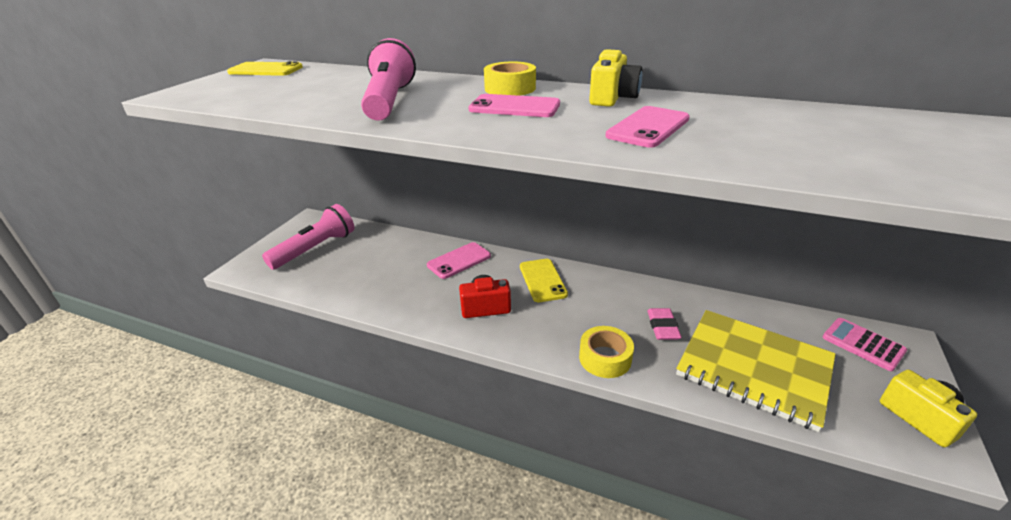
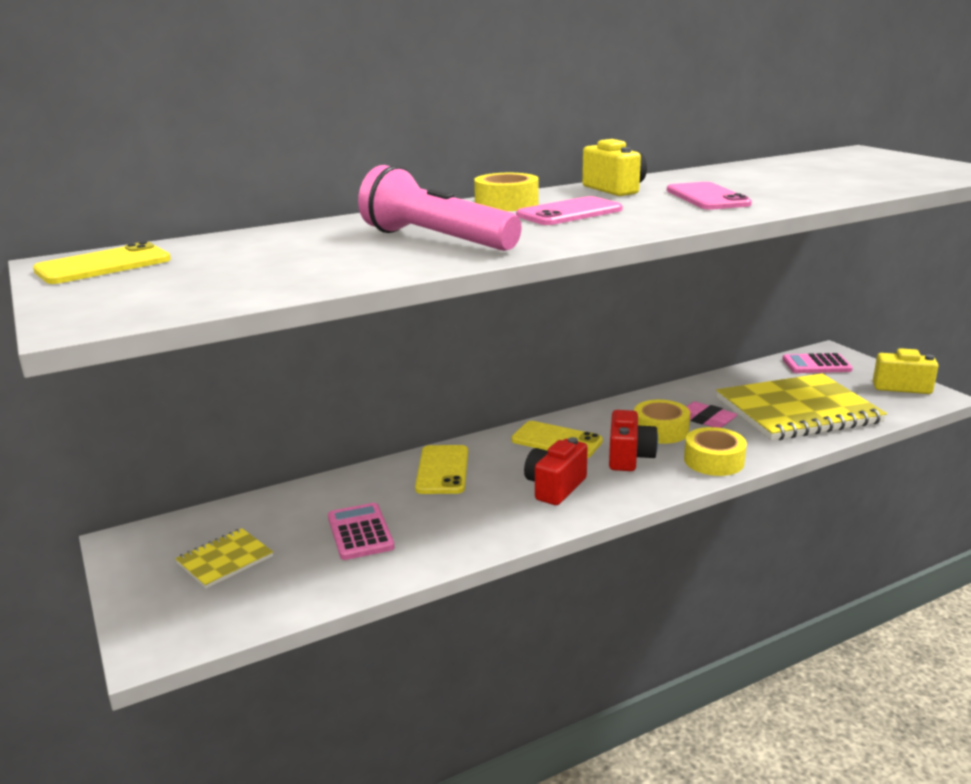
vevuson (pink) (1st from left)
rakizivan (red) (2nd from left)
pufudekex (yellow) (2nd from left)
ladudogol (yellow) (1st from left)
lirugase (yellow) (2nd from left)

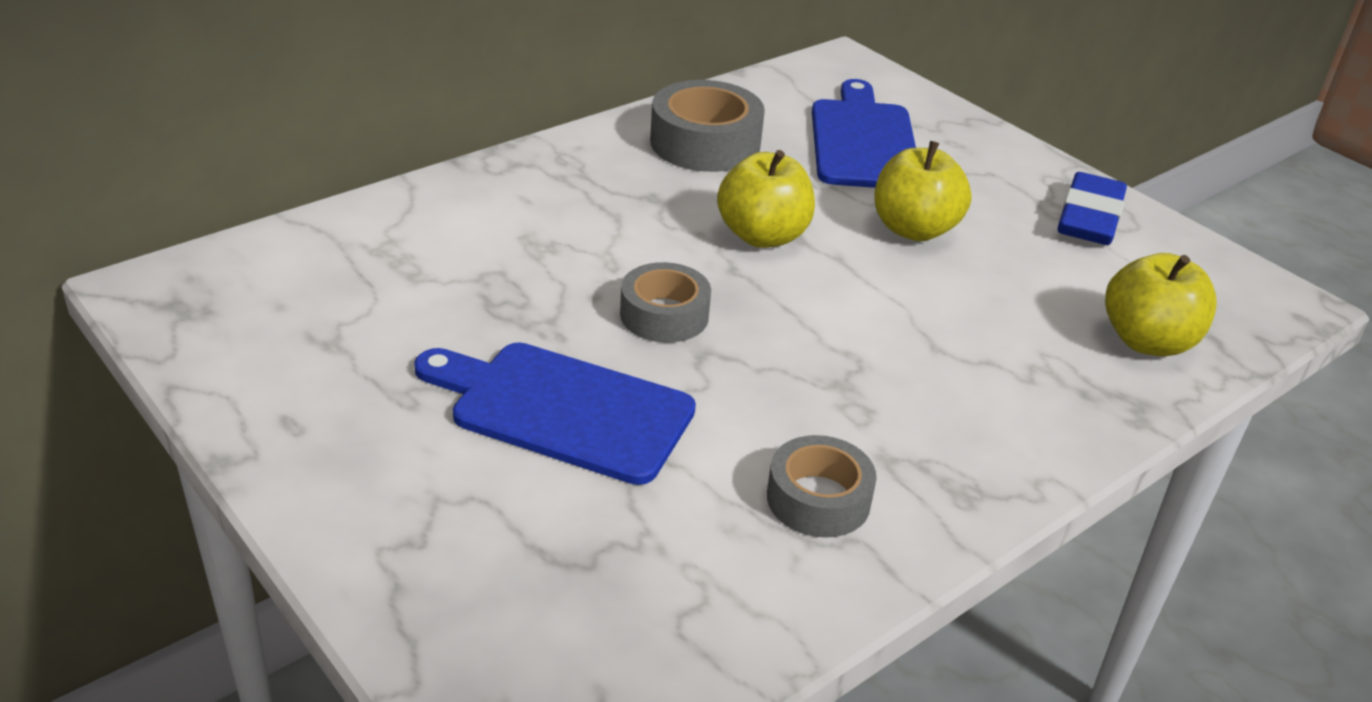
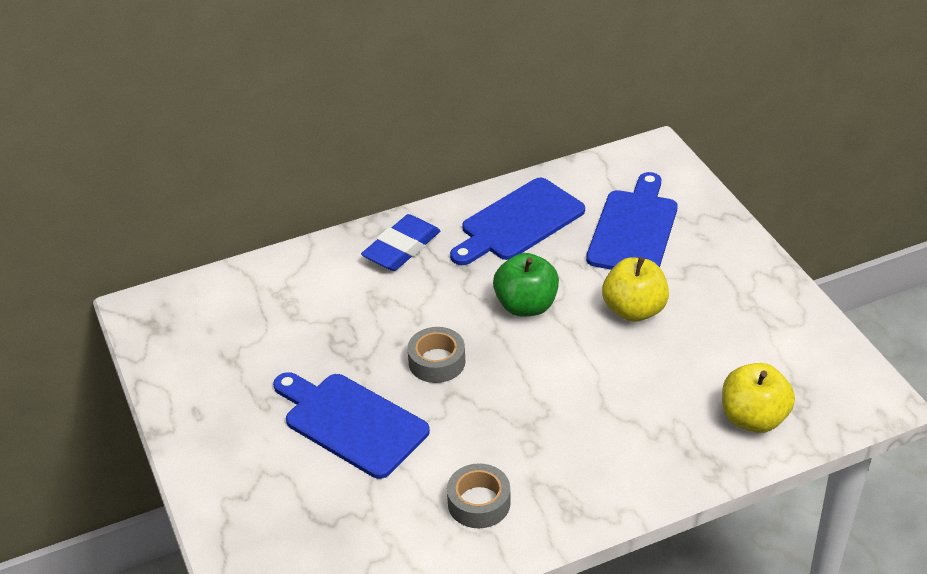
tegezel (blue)
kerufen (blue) (2nd from left)
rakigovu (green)

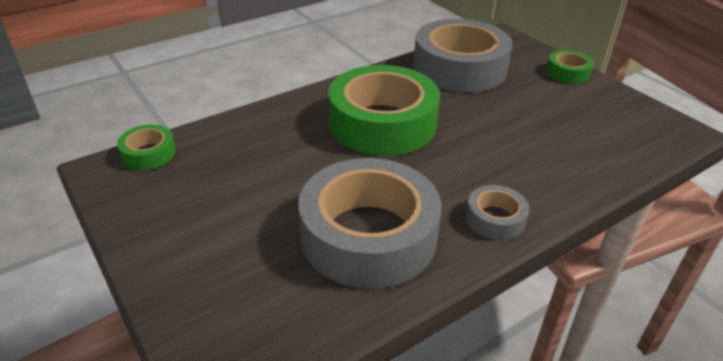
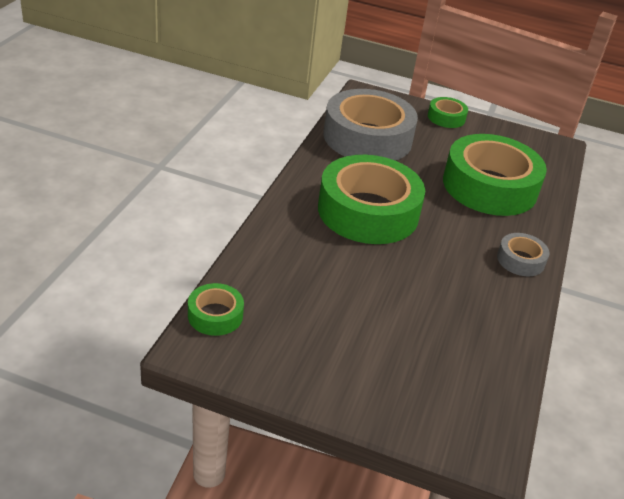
pufudekex (grey) (1st from left in the first image)
pufudekex (green) (4th from left)

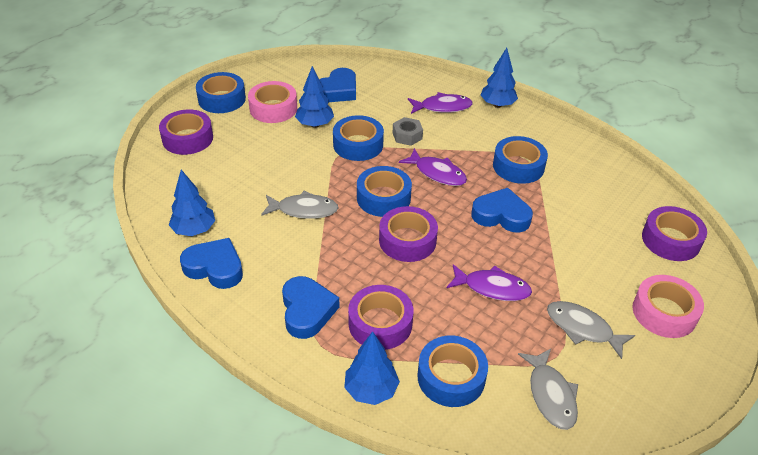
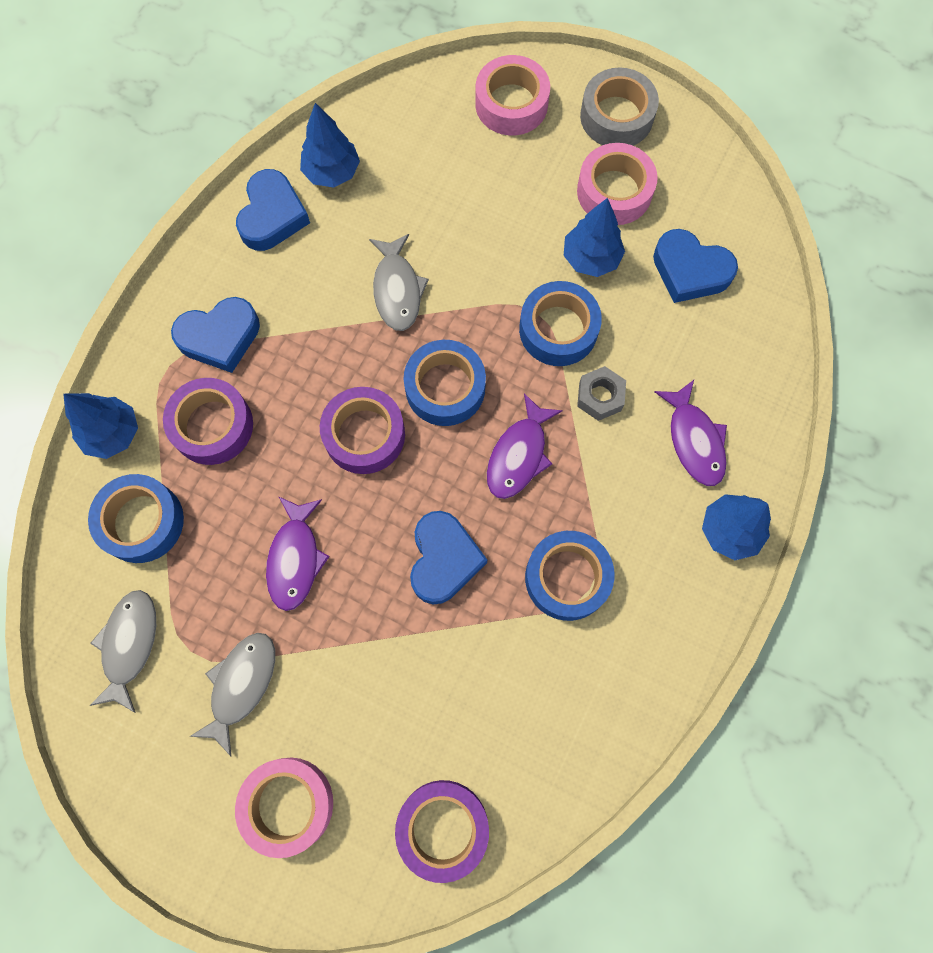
pufudekex (pink) (2nd from left)
pufudekex (grey)
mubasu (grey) (1st from left)

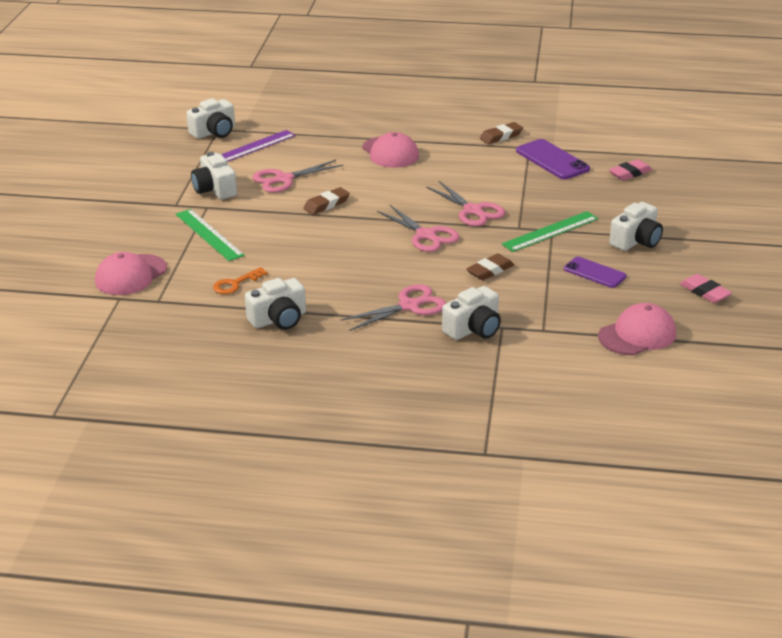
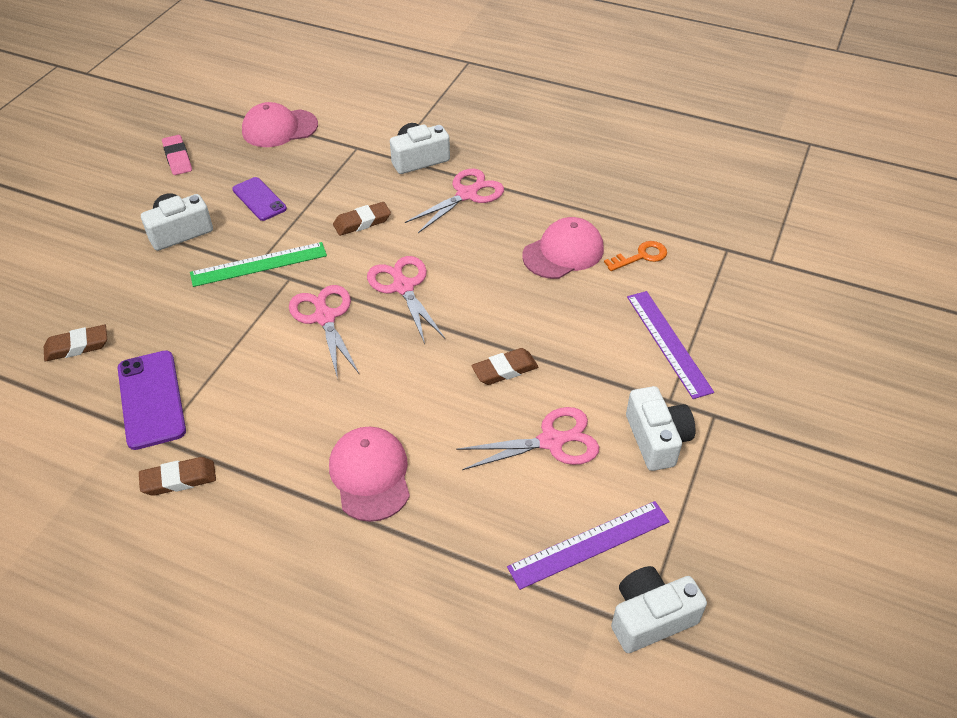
rakizivan (white) (3rd from left in the first image)
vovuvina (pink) (3rd from left)
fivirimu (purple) (2nd from left)
tegezel (brown) (1st from left)
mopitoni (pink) (3rd from left)

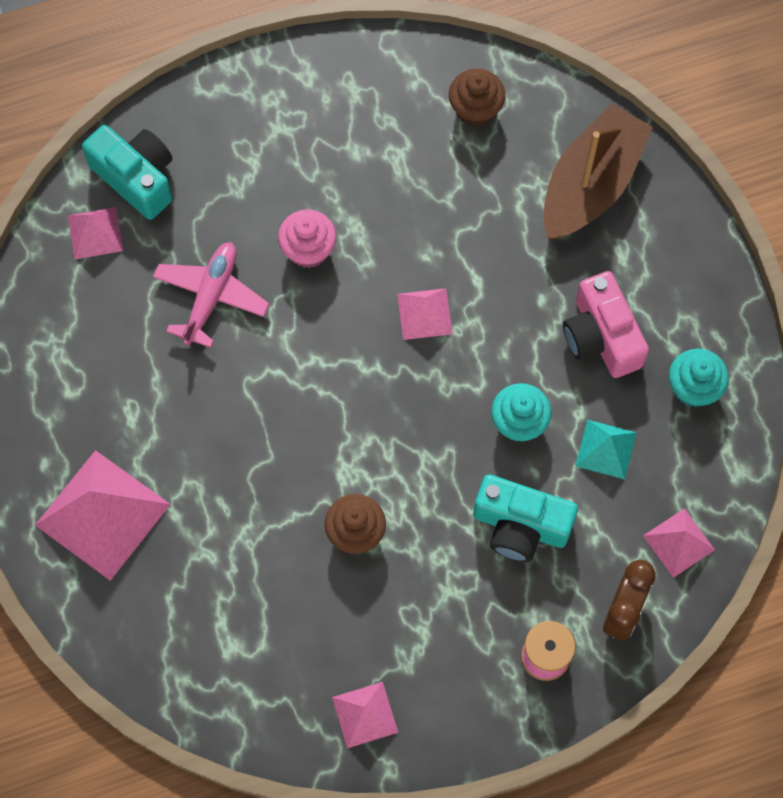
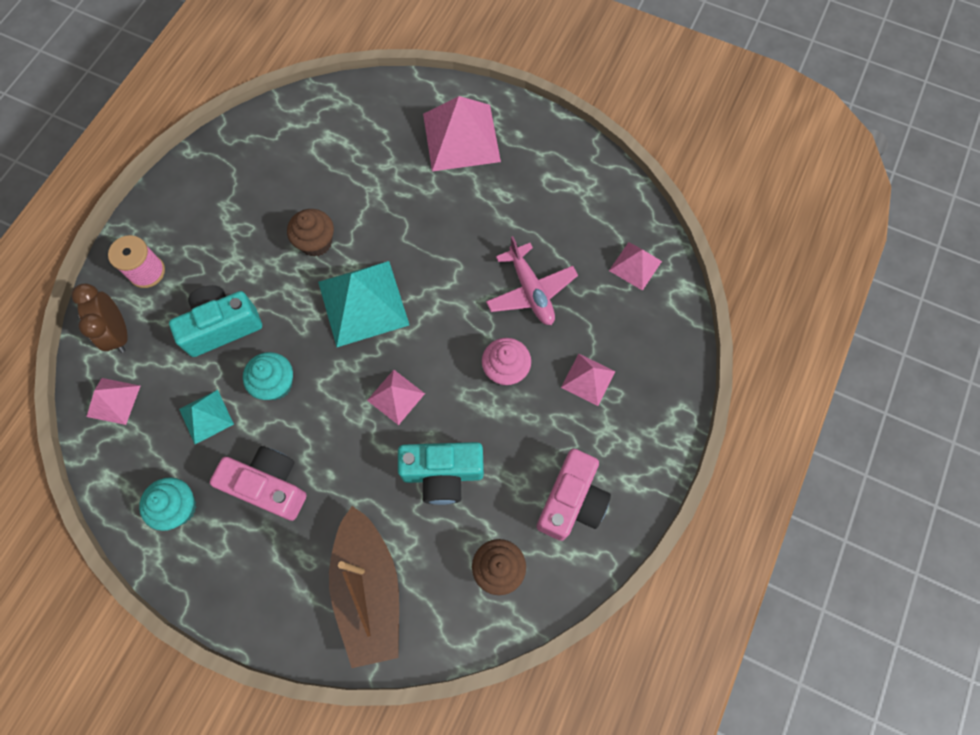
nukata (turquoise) (2nd from left)
rakizivan (pink) (2nd from left)
rakizivan (turquoise) (2nd from left)
nukata (pink) (4th from left)

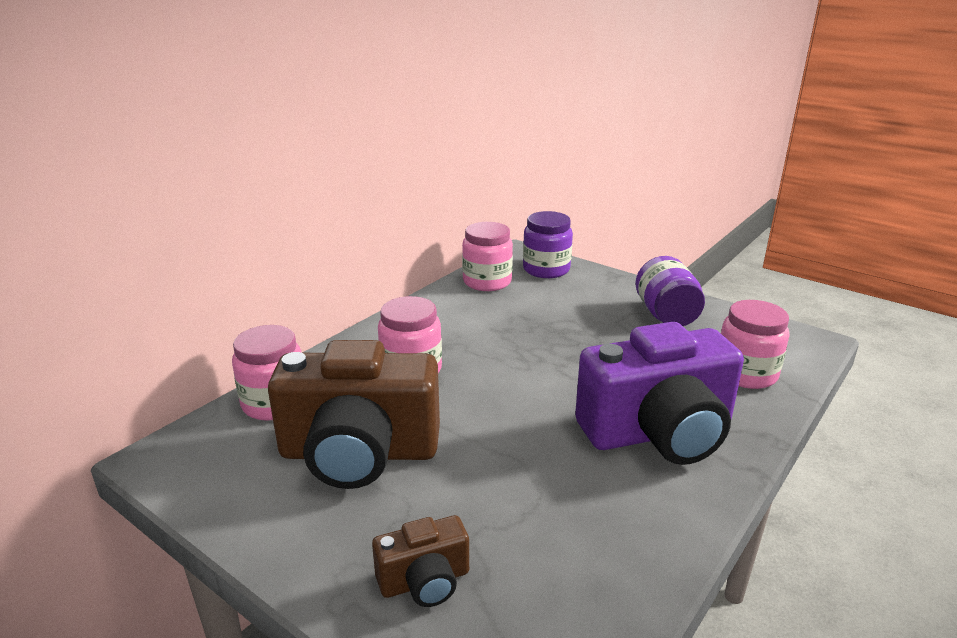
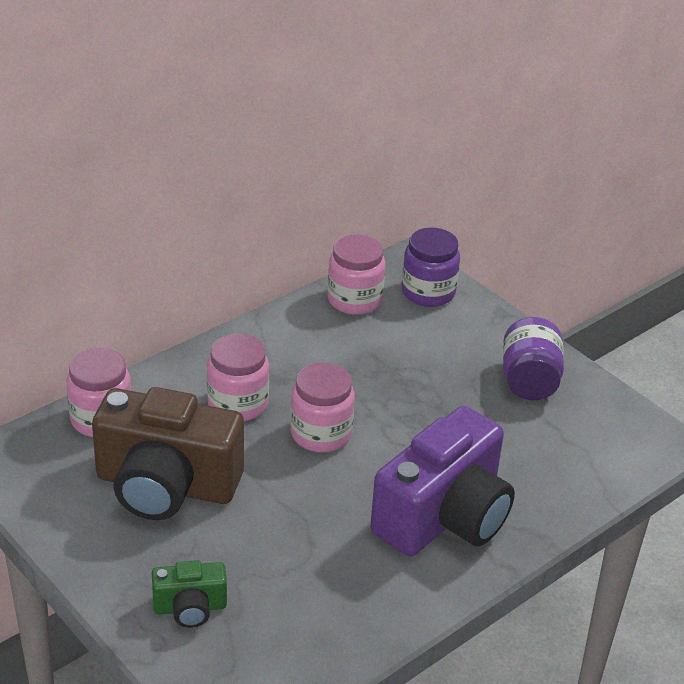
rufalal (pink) (3rd from left)
rakizivan (green)
rakizivan (purple)

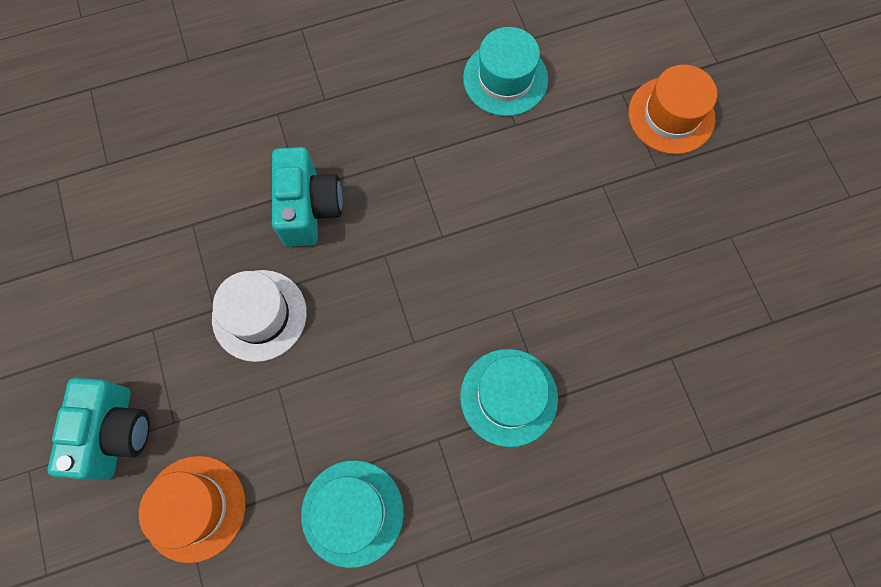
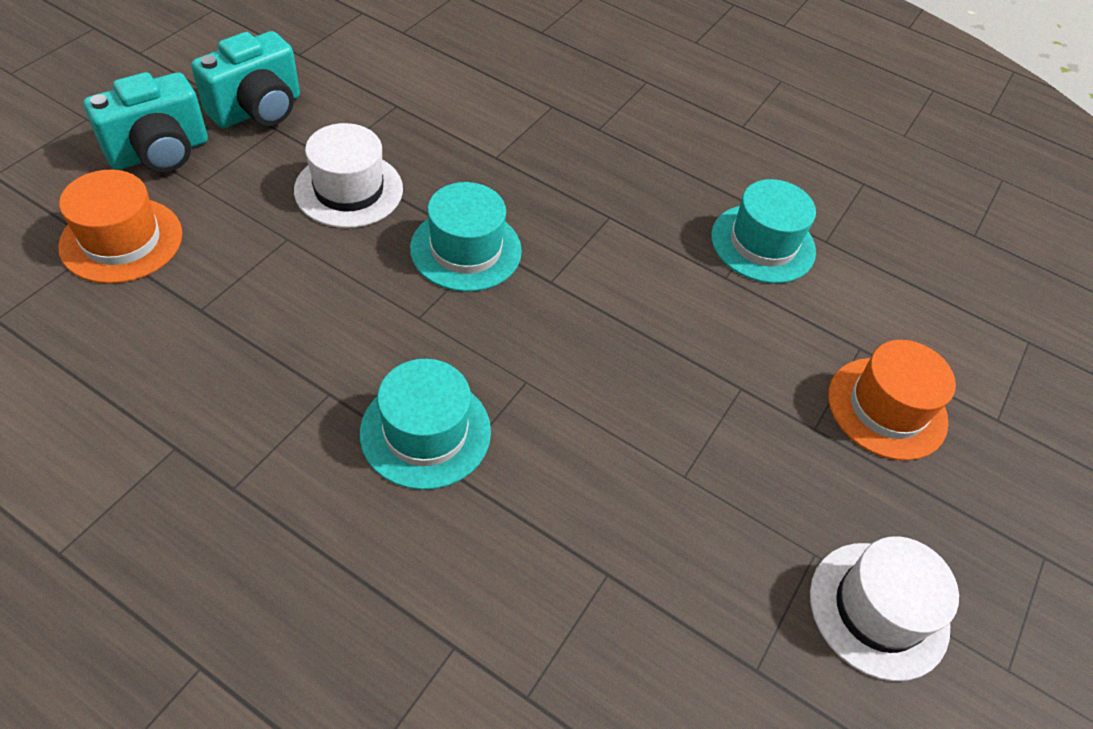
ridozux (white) (2nd from left)
rakizivan (turquoise) (2nd from left)
ridozux (turquoise) (2nd from left)

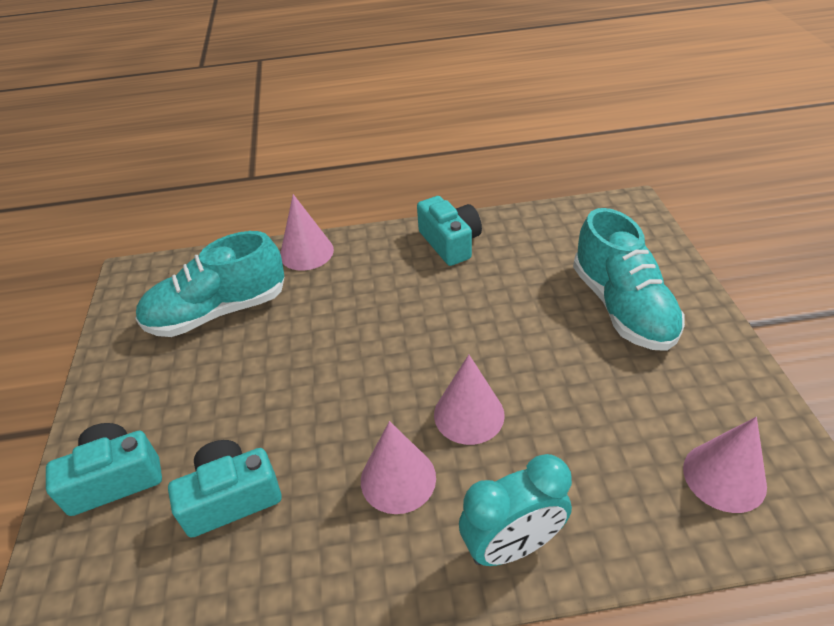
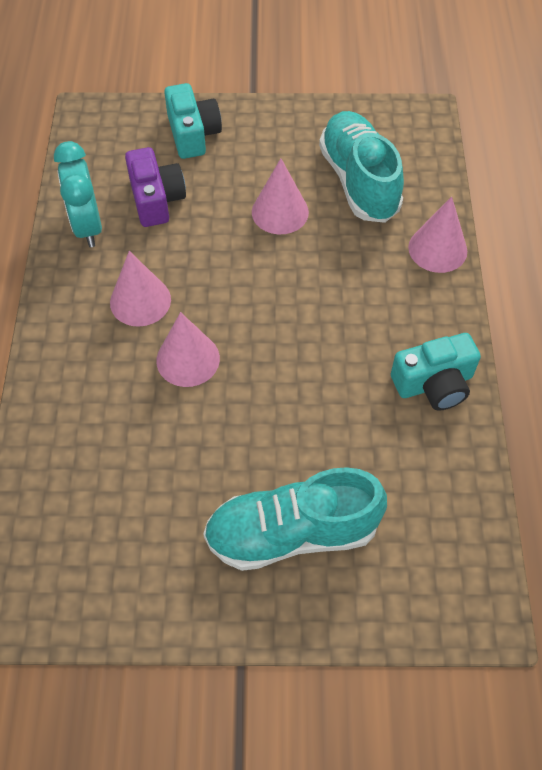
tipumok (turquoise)
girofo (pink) (3rd from left)
rakizivan (purple)

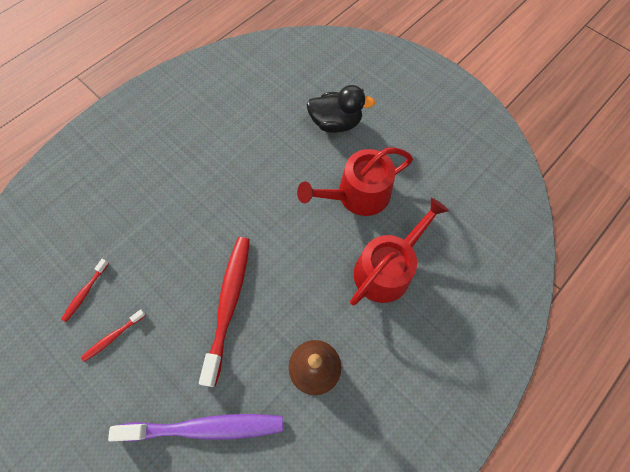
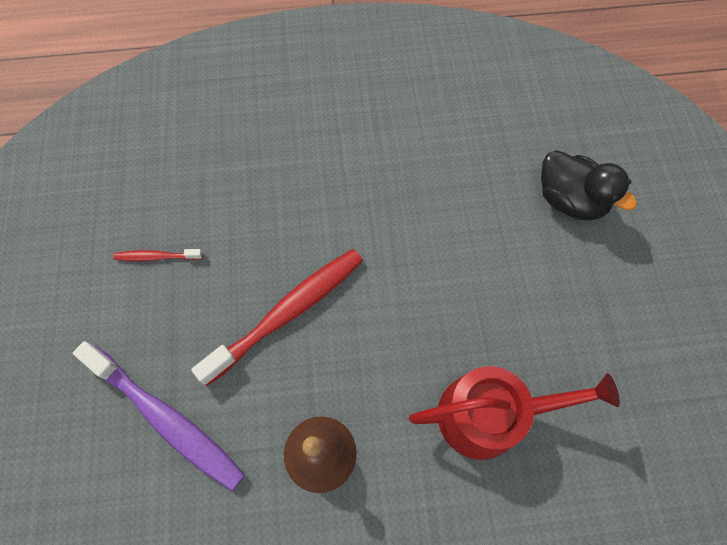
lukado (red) (1st from left in the first image)
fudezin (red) (1st from left in the first image)

